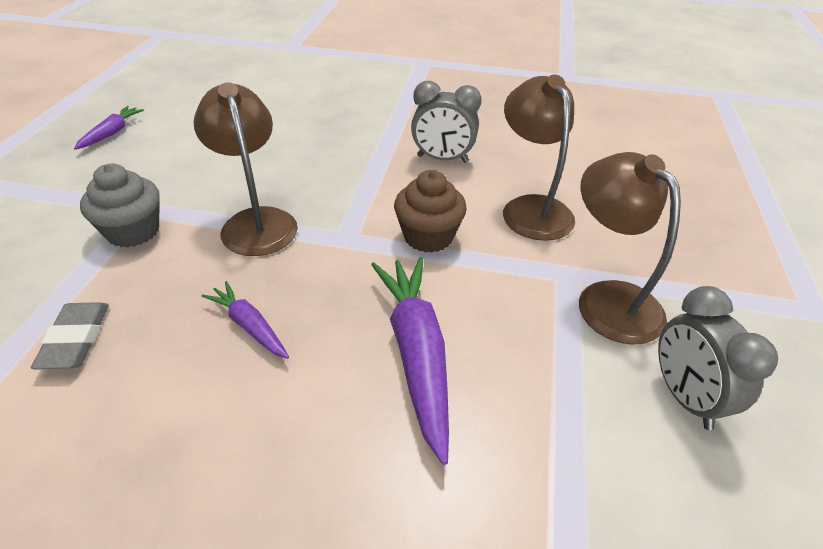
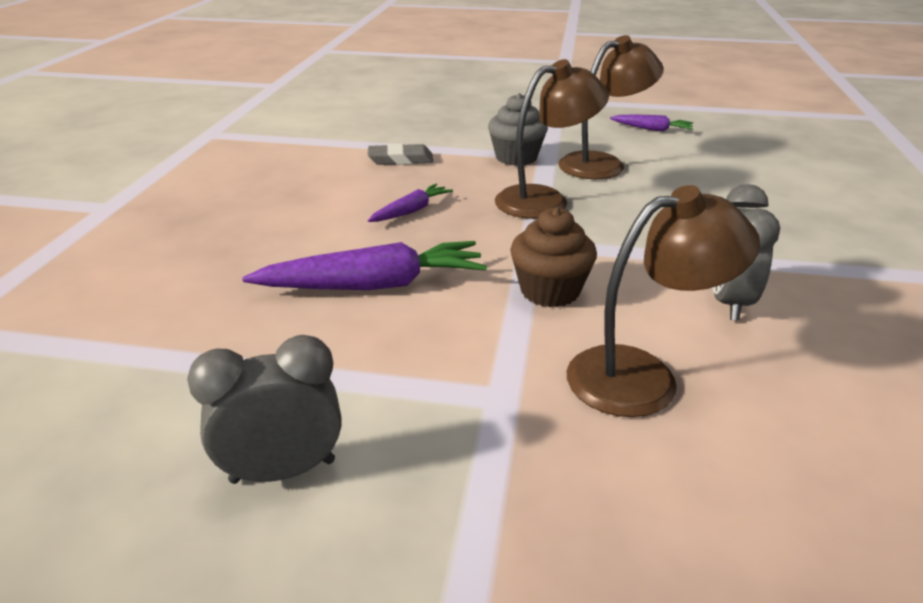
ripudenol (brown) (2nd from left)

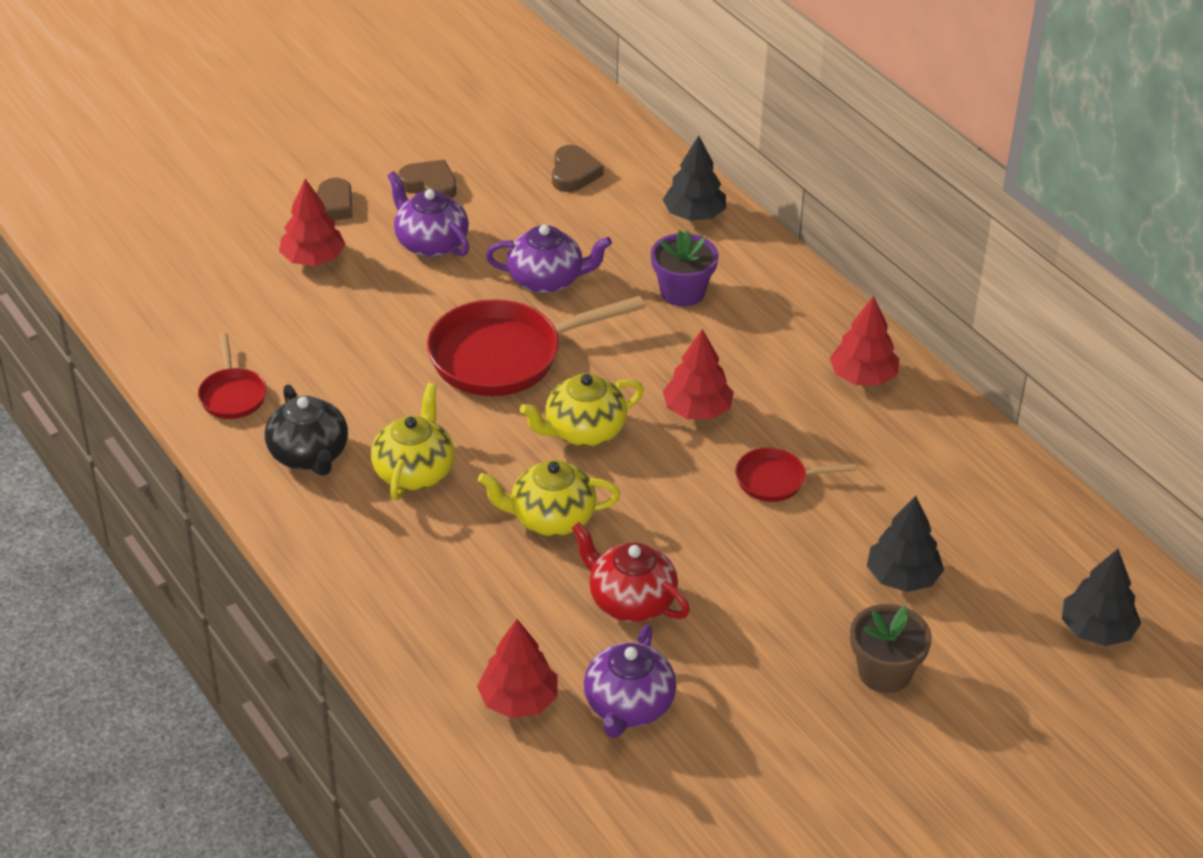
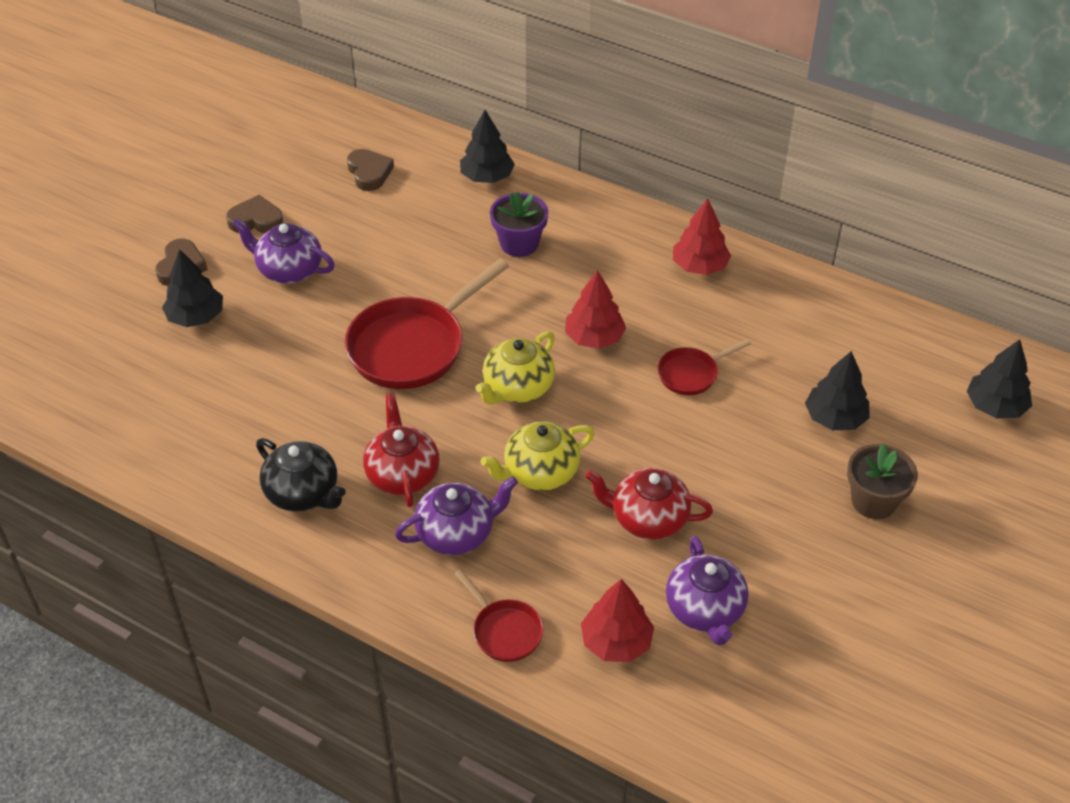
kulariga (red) (2nd from left)
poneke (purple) (2nd from left)
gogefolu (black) (1st from left)
poneke (red) (1st from left)

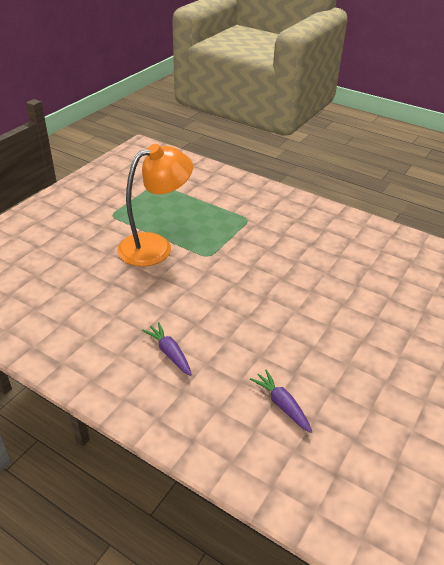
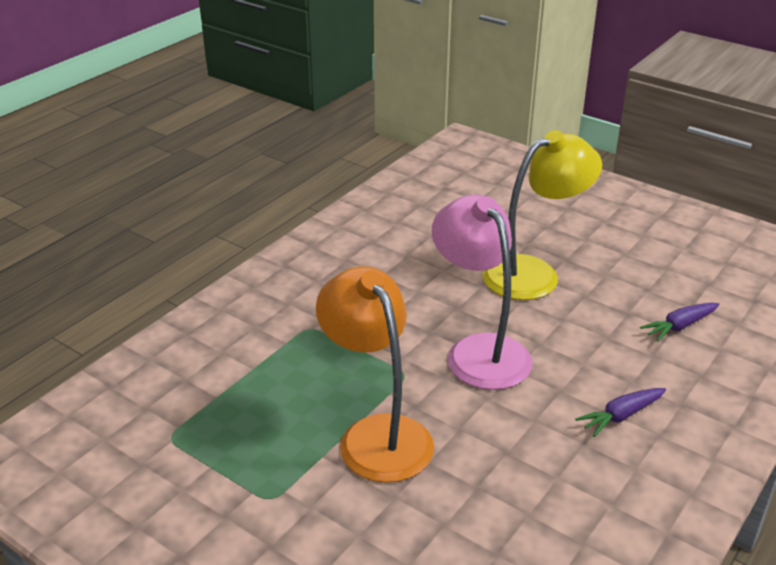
ripudenol (pink)
ripudenol (yellow)

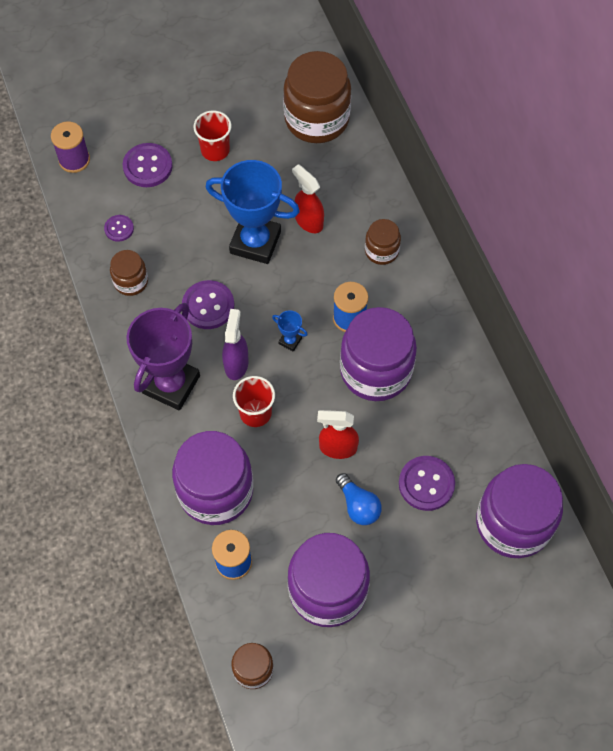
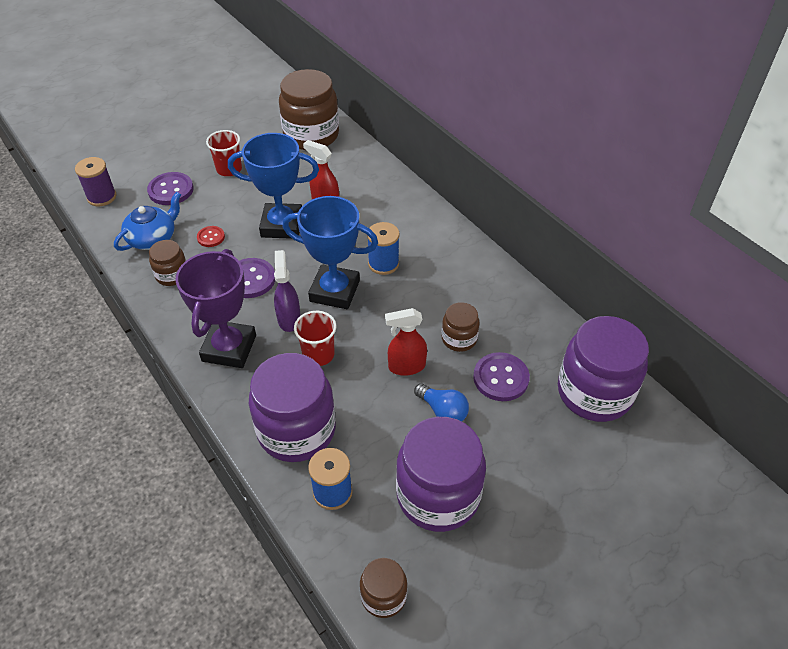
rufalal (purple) (3rd from left in the first image)
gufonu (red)
rufalal (brown) (4th from left)
poneke (blue)
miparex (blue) (2nd from left)

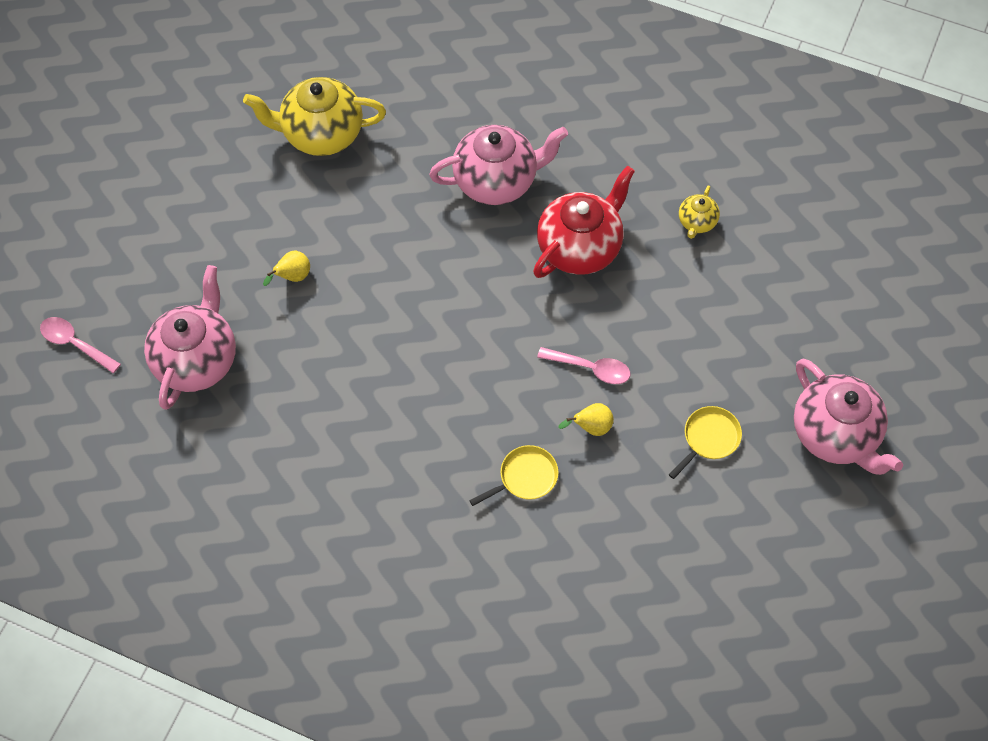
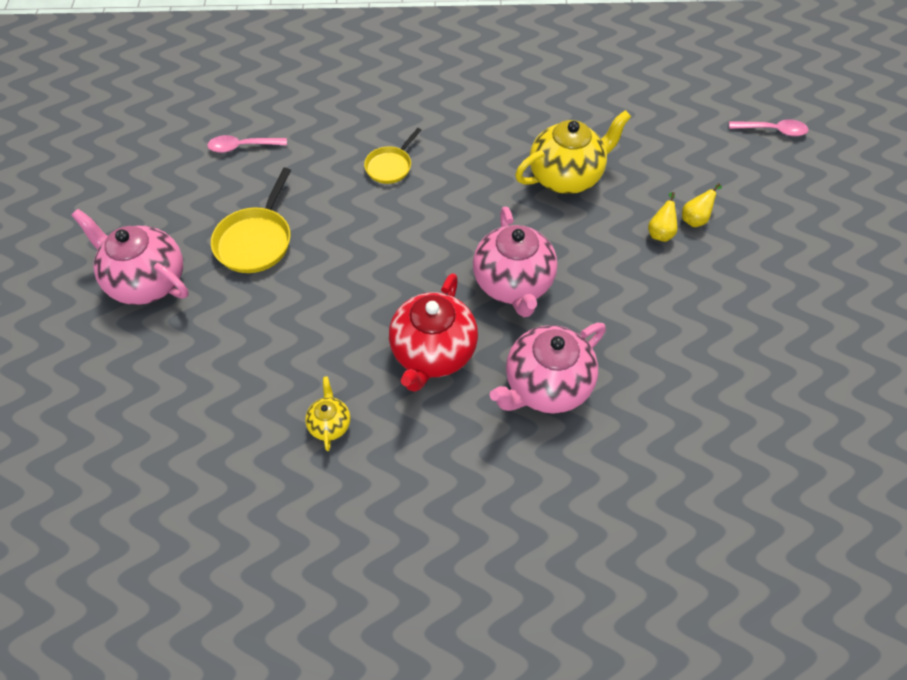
poneke (pink) (2nd from left)
poneke (yellow) (2nd from left)
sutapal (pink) (1st from left)
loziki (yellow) (2nd from left)
kulariga (yellow) (1st from left)

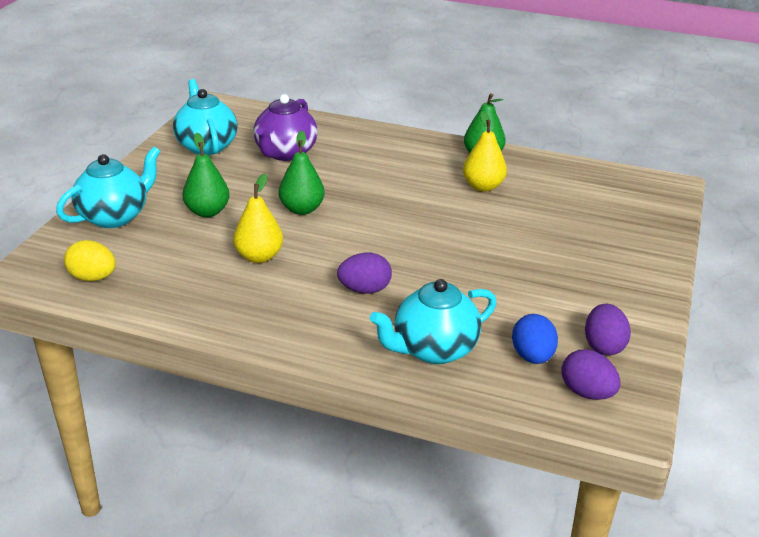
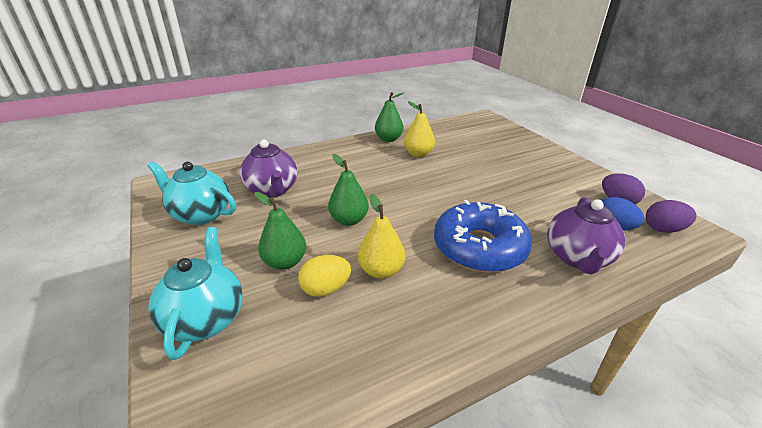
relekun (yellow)
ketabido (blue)
poneke (purple) (2nd from left)

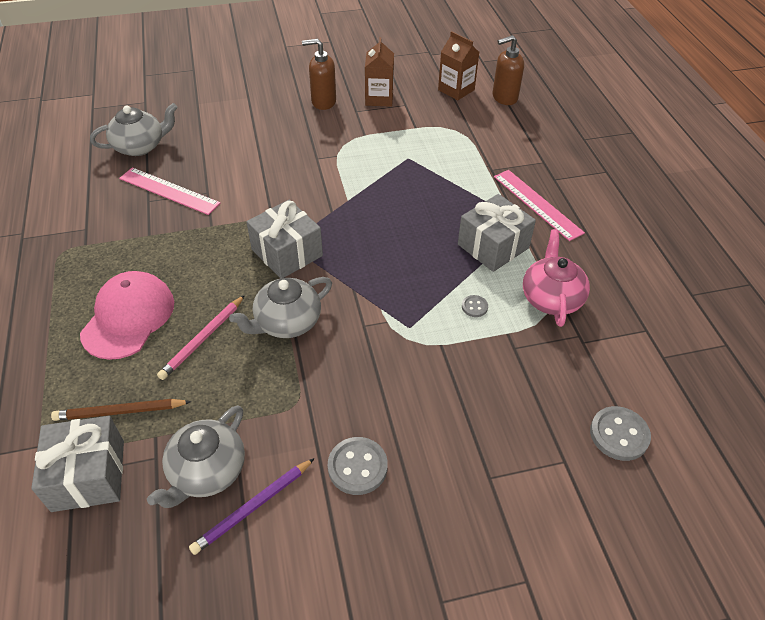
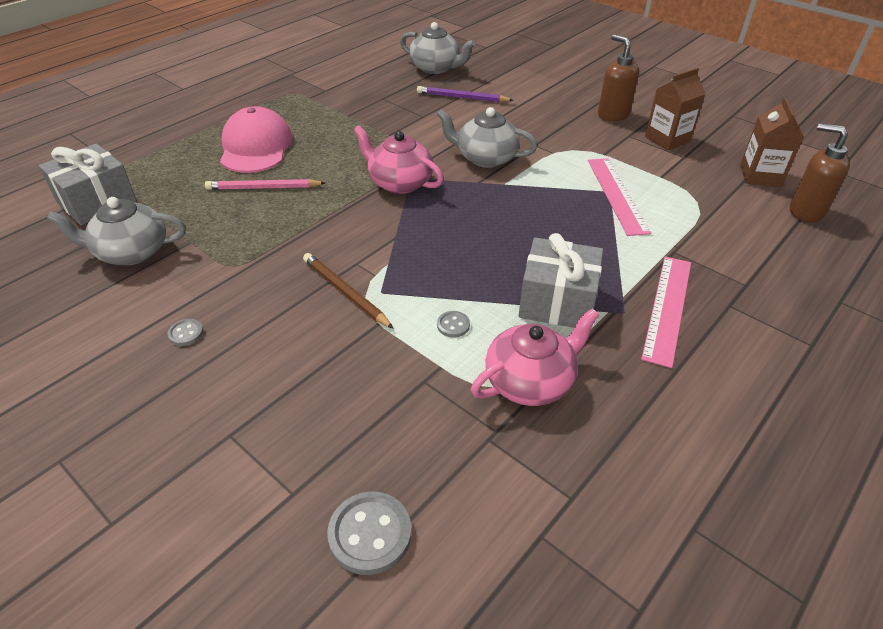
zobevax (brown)
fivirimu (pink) (1st from left)
zobevax (purple)
poneke (grey) (3rd from left)
poneke (pink) (1st from left)
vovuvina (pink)
gufonu (grey) (1st from left)

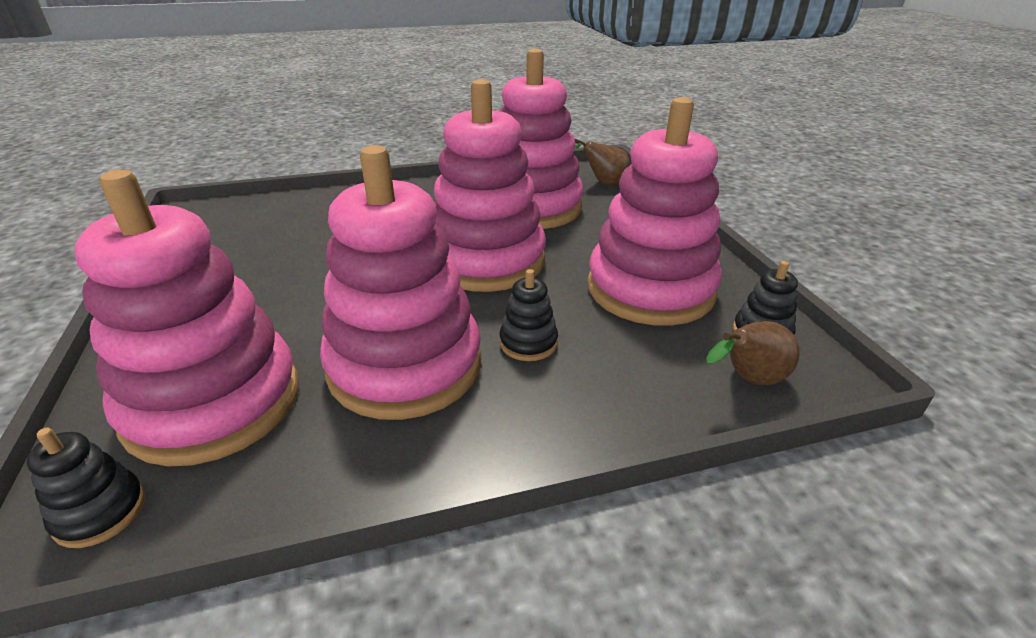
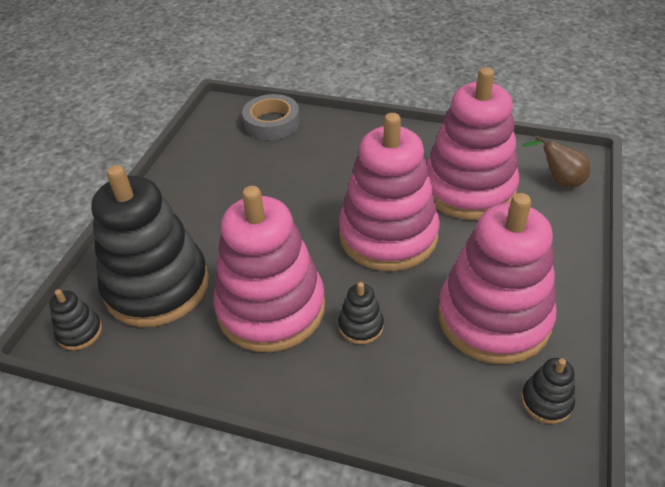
loziki (brown) (2nd from left in the first image)
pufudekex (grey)
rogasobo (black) (2nd from left)

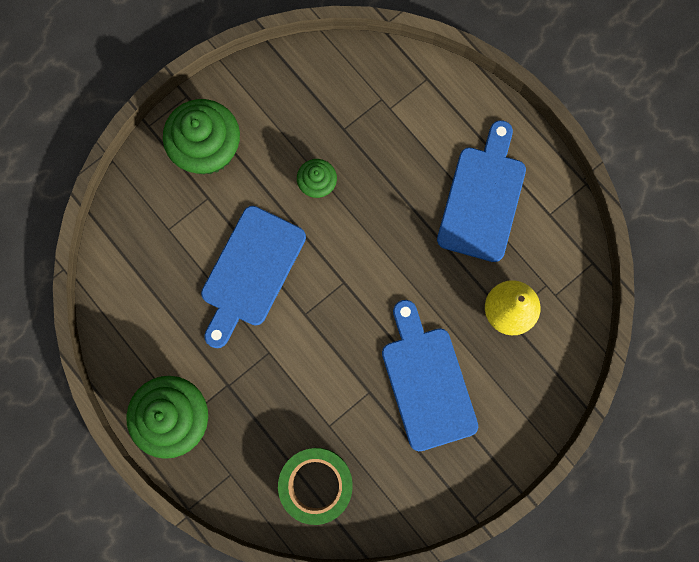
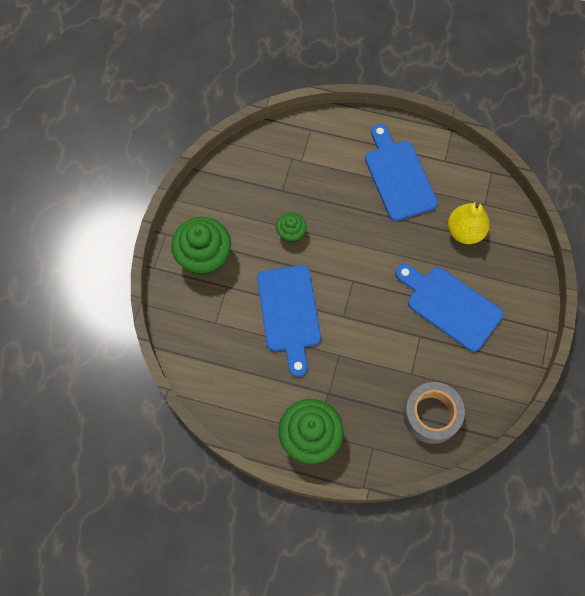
pufudekex (grey)

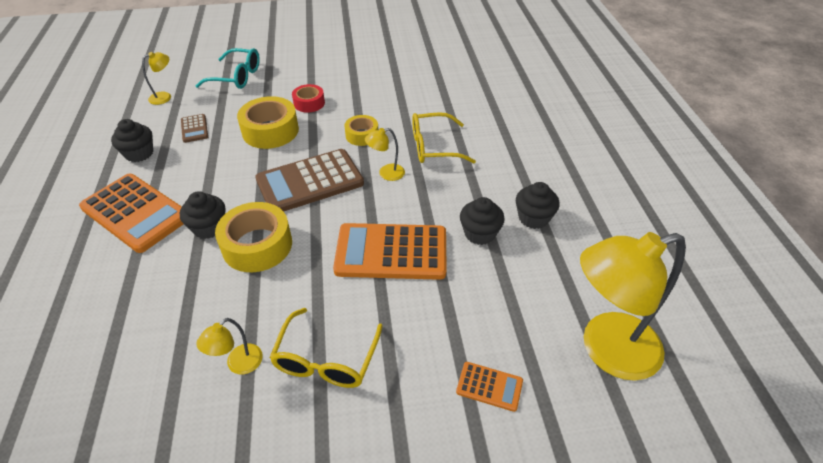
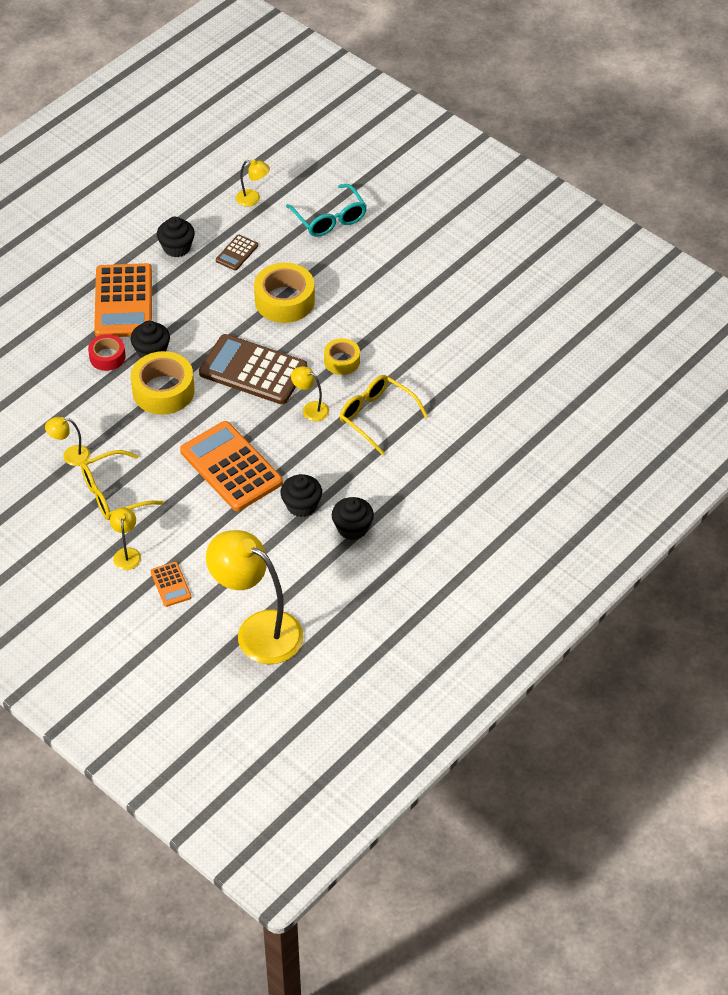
ripudenol (yellow) (2nd from left)
pufudekex (red)

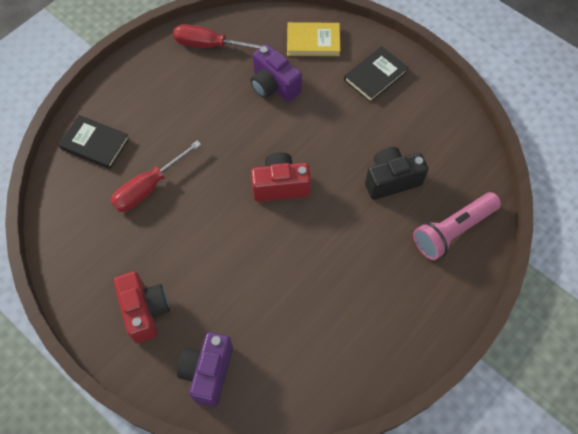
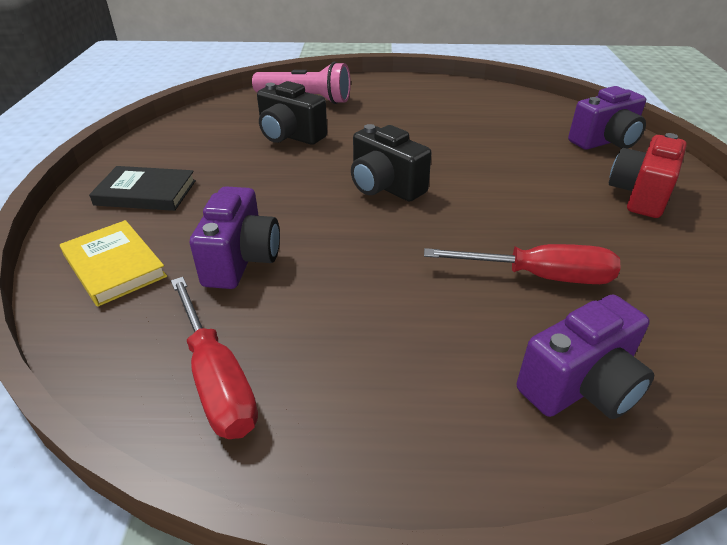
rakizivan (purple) (2nd from left)
rakizivan (black) (2nd from left)

